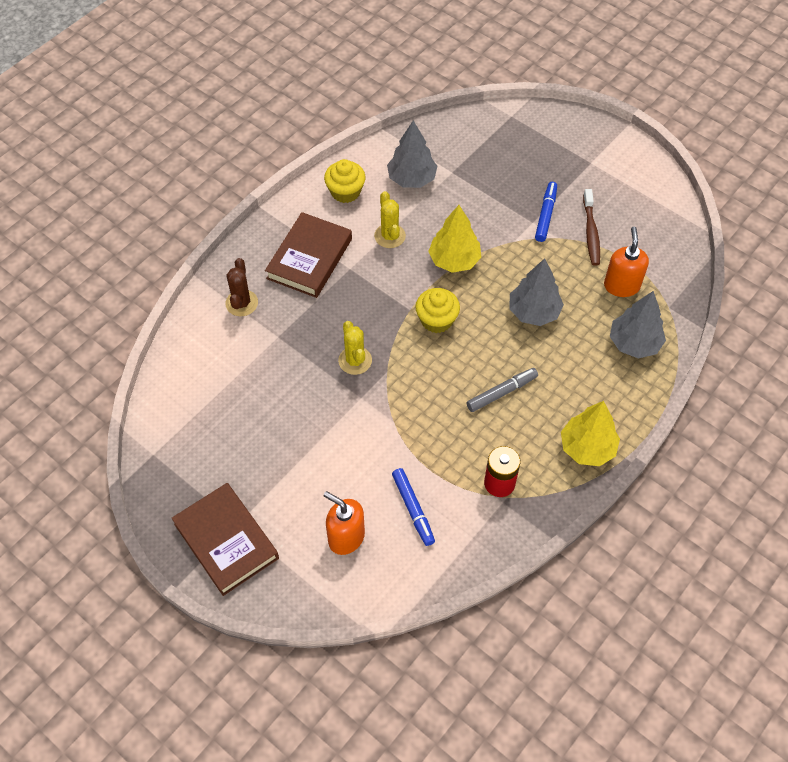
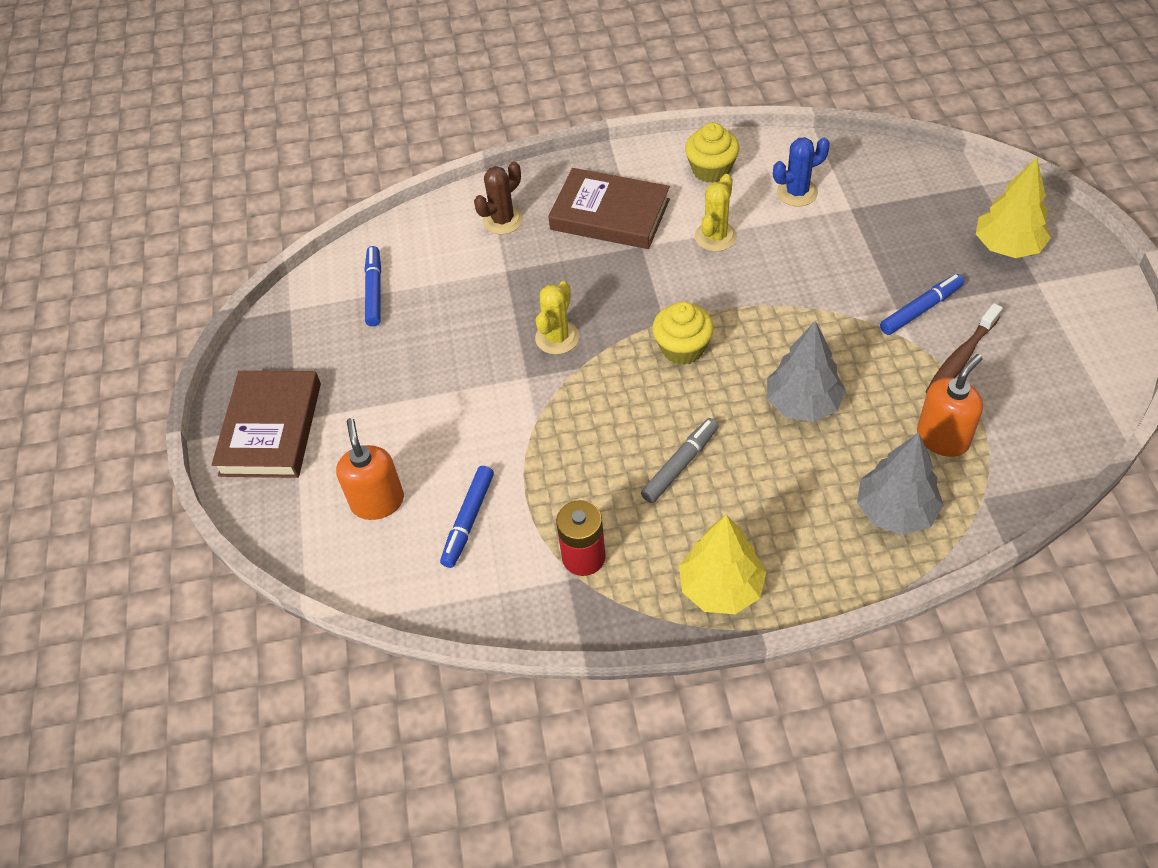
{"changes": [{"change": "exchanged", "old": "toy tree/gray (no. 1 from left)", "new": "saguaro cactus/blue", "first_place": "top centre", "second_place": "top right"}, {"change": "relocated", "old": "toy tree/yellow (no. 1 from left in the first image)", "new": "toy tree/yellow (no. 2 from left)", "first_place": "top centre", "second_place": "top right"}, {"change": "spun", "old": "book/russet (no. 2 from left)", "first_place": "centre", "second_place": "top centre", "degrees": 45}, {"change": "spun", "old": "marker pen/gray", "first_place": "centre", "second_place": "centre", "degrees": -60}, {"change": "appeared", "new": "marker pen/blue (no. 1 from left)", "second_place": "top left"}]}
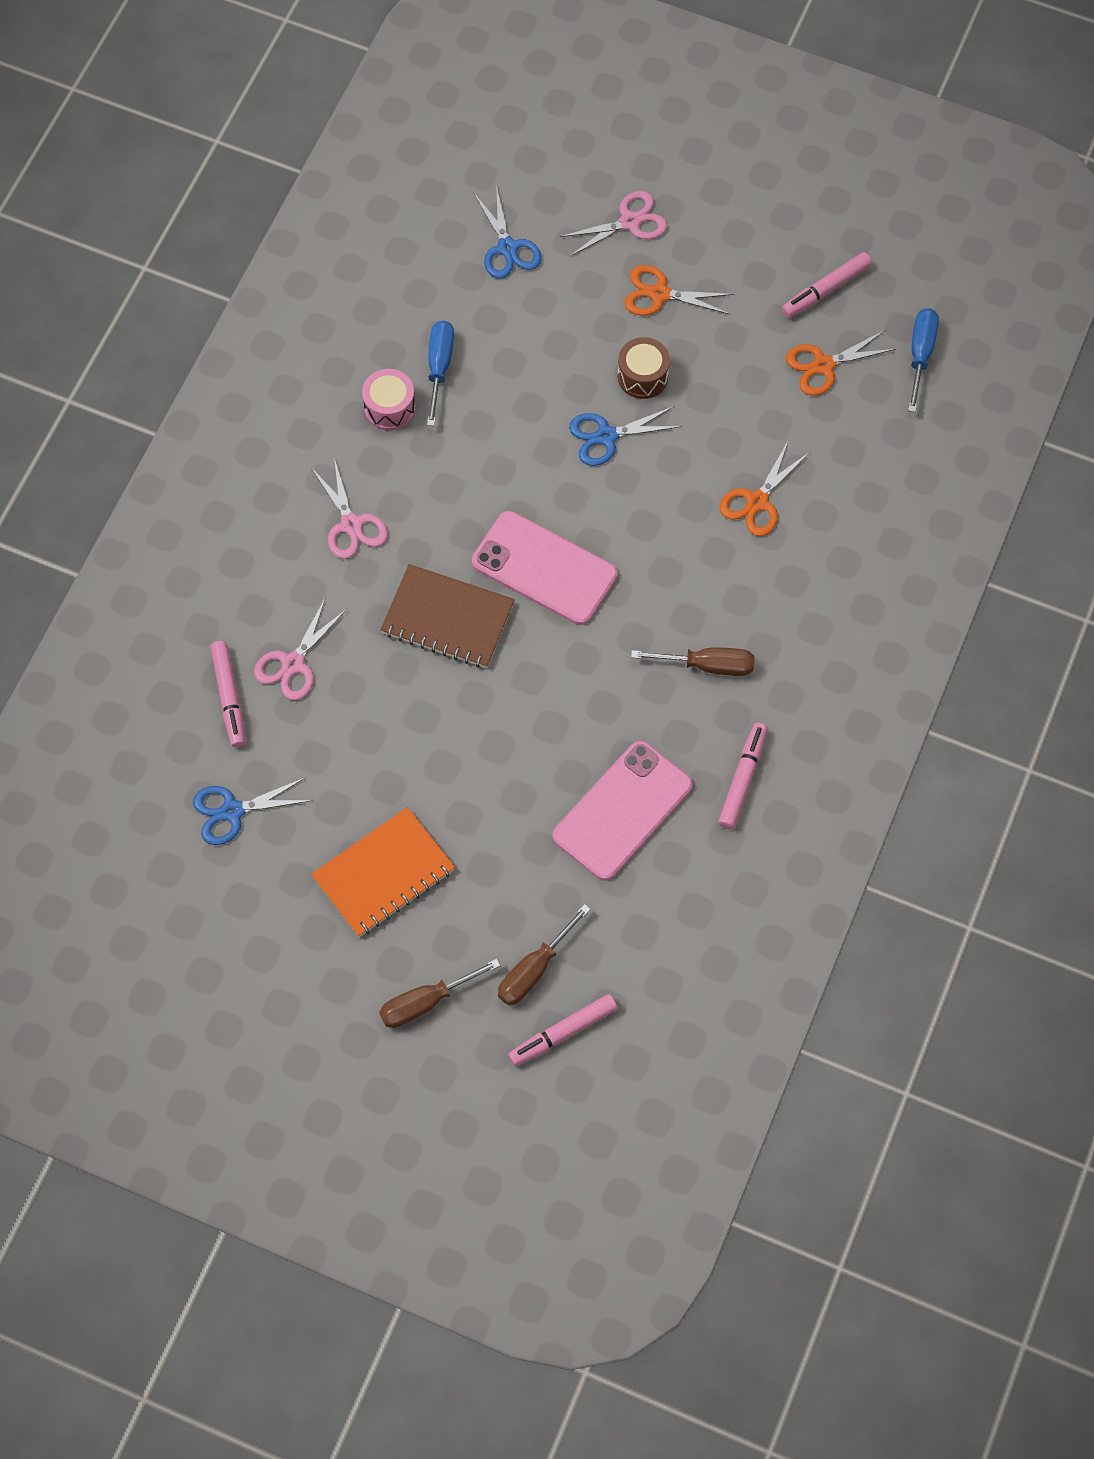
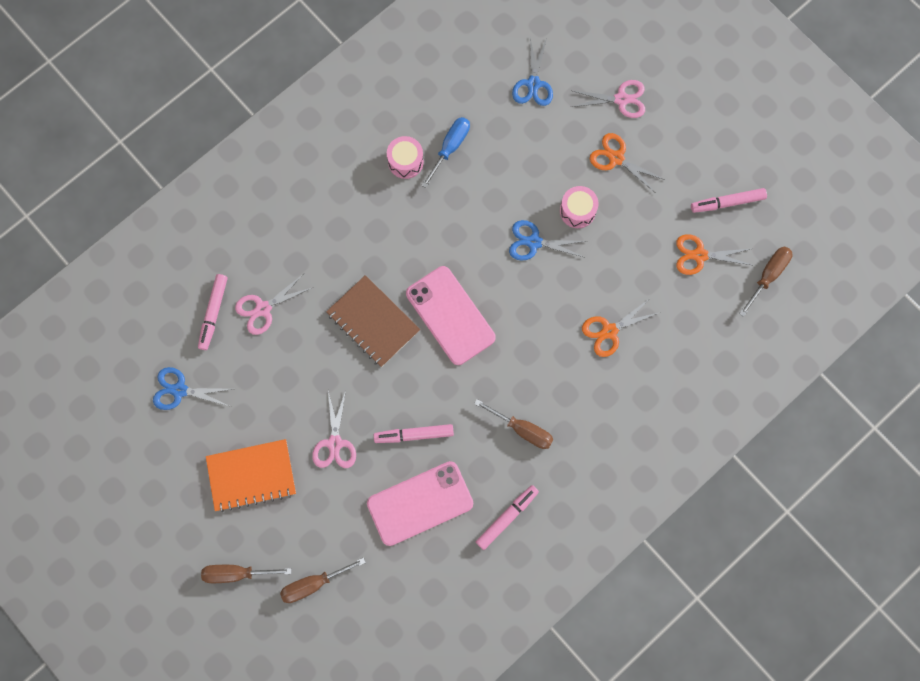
{"changes": [{"change": "colour", "old": "flat screwdriver/blue (no. 2 from left)", "new": "flat screwdriver/russet (no. 4 from left)", "first_place": "top right", "second_place": "middle right"}, {"change": "colour", "old": "snare drum/russet", "new": "snare drum/pink (no. 2 from left)", "first_place": "top centre", "second_place": "top centre"}, {"change": "relocated", "old": "pair of scissors/pink (no. 2 from left)", "first_place": "middle left", "second_place": "centre"}, {"change": "relocated", "old": "marker pen/pink (no. 2 from left)", "first_place": "bottom centre", "second_place": "centre"}]}
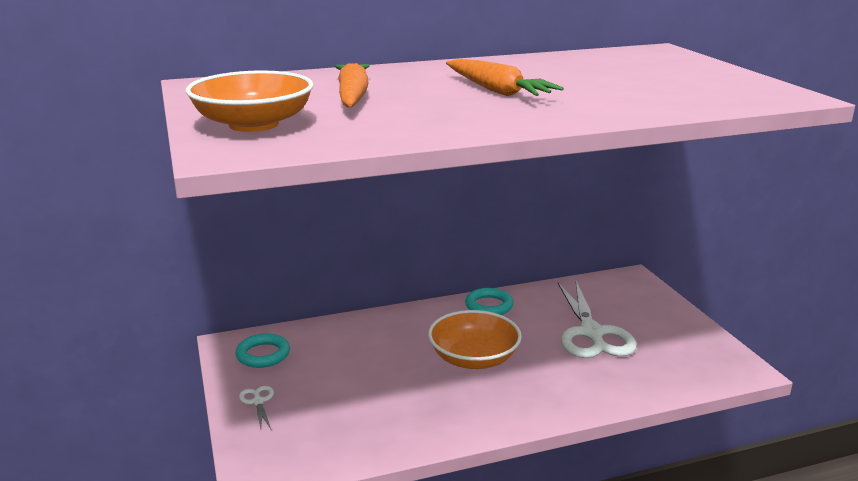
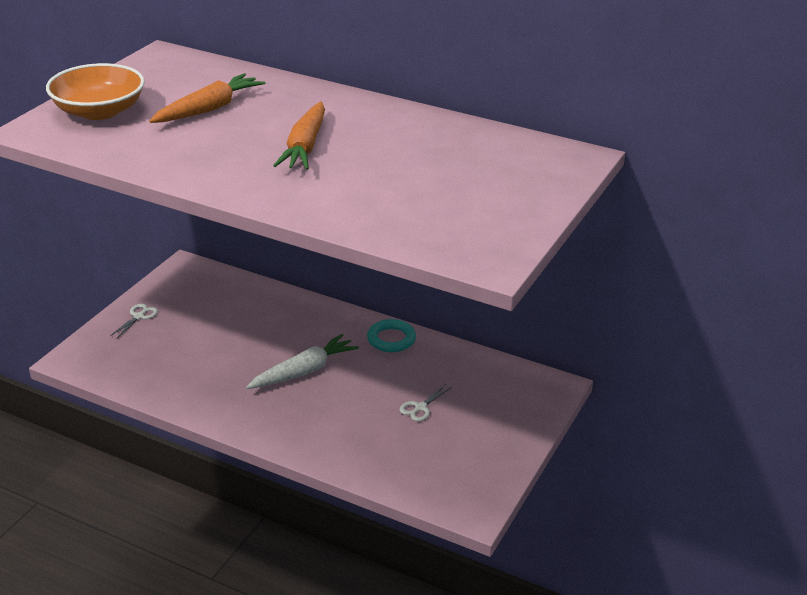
{"changes": [{"change": "size", "old": "pair of scissors/pure white (no. 2 from left)", "first_place": "middle right", "second_place": "bottom centre", "factor": 0.42}, {"change": "exchanged", "old": "deep dish/orange-coloured (no. 2 from left)", "new": "carrot/pure white", "first_place": "bottom centre", "second_place": "centre"}, {"change": "missing", "old": "ring/aqua (no. 1 from left)", "first_place": "bottom left"}]}
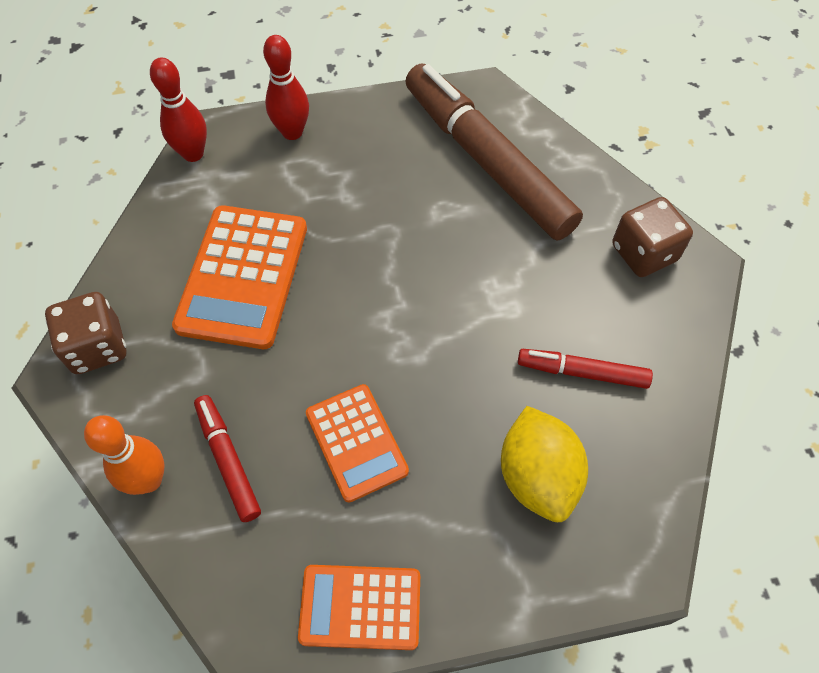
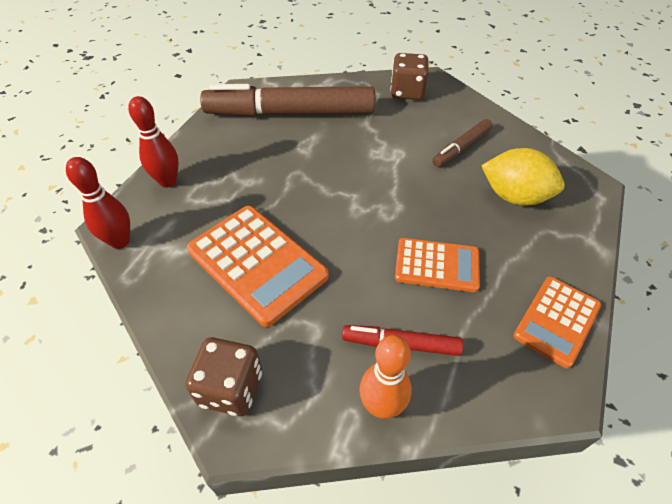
{"changes": [{"change": "colour", "old": "marker pen/crimson (no. 2 from left)", "new": "marker pen/russet (no. 2 from left)", "first_place": "middle right", "second_place": "top right"}]}
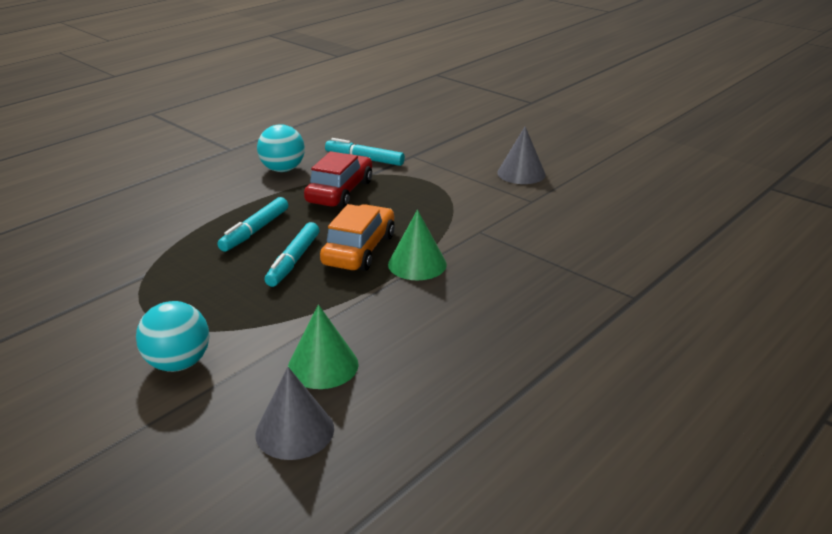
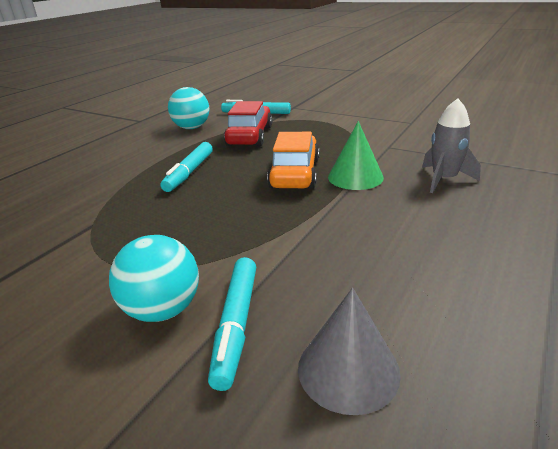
{"changes": [{"change": "missing", "old": "cone/gray (no. 2 from left)", "first_place": "top centre"}, {"change": "relocated", "old": "marker pen/aqua (no. 2 from left)", "first_place": "centre", "second_place": "bottom centre"}, {"change": "missing", "old": "cone/green (no. 1 from left)", "first_place": "centre"}, {"change": "appeared", "new": "rocket/gray", "second_place": "top right"}]}
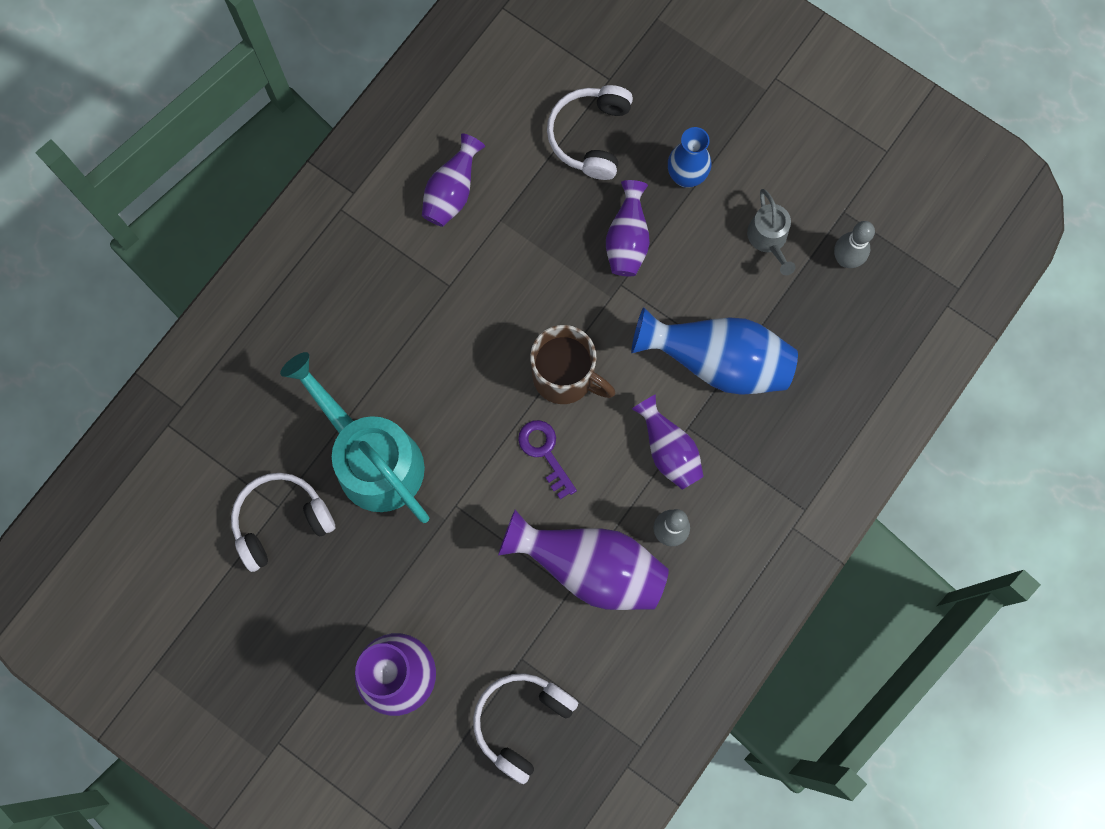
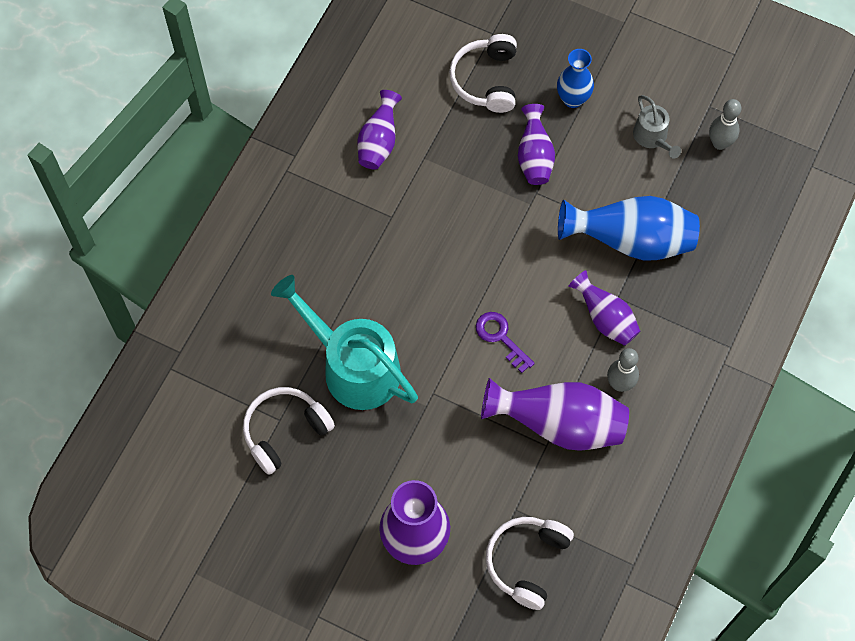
{"changes": [{"change": "missing", "old": "coffee mug/russet", "first_place": "centre"}]}
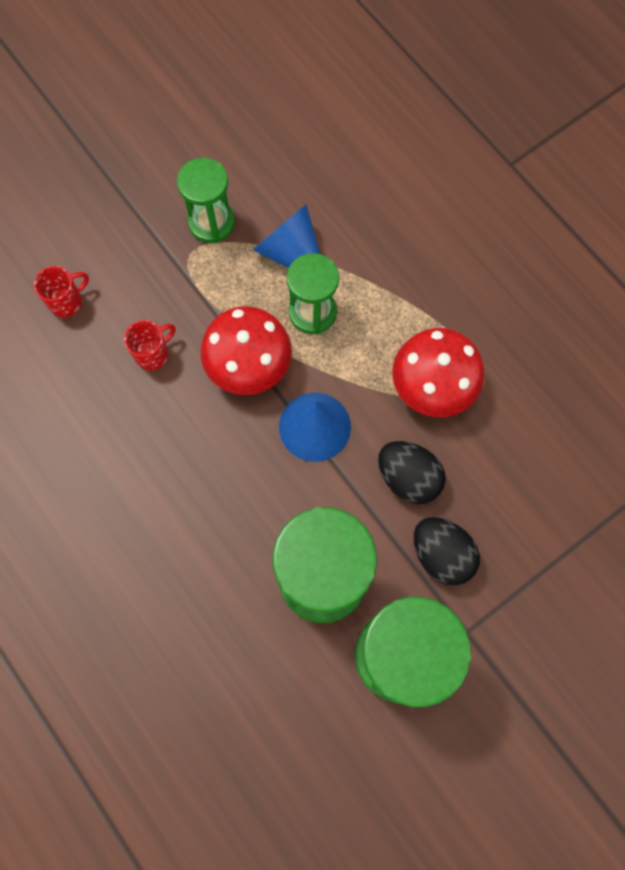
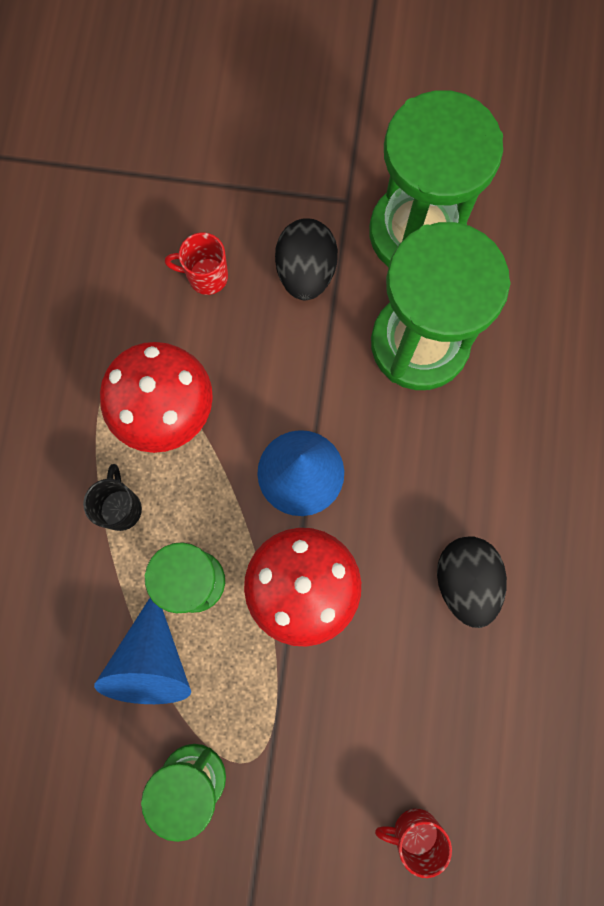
{"changes": [{"change": "relocated", "old": "coffee mug/crimson (no. 2 from left in the first image)", "new": "coffee mug/crimson (no. 1 from left)", "first_place": "middle left", "second_place": "top left"}, {"change": "relocated", "old": "egg shape/black (no. 1 from left in the first image)", "new": "egg shape/black (no. 2 from left)", "first_place": "centre", "second_place": "middle right"}, {"change": "appeared", "new": "coffee mug/black", "second_place": "middle left"}]}
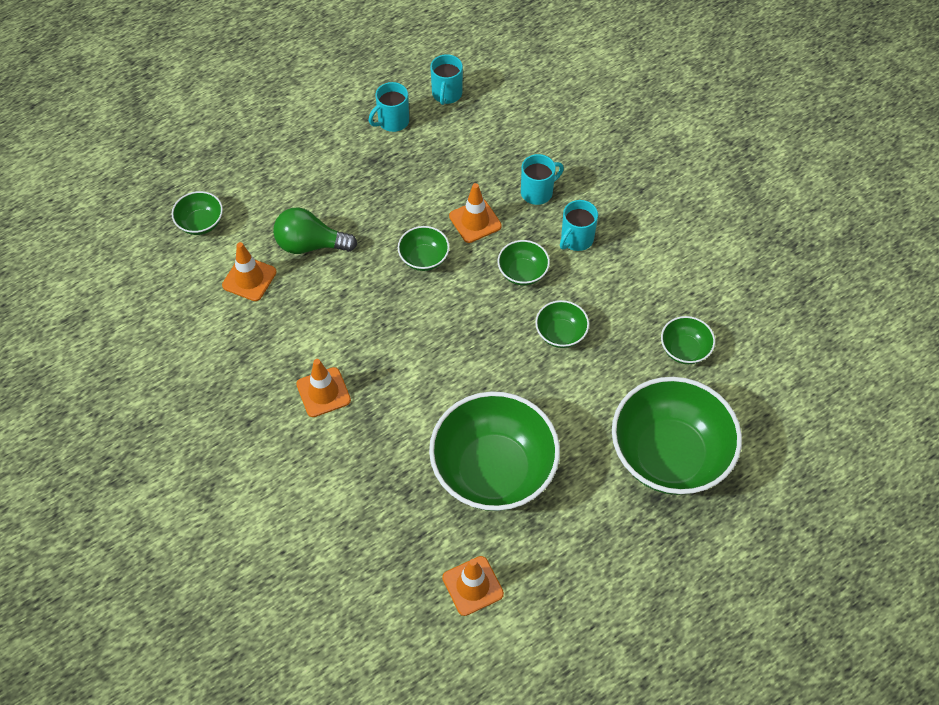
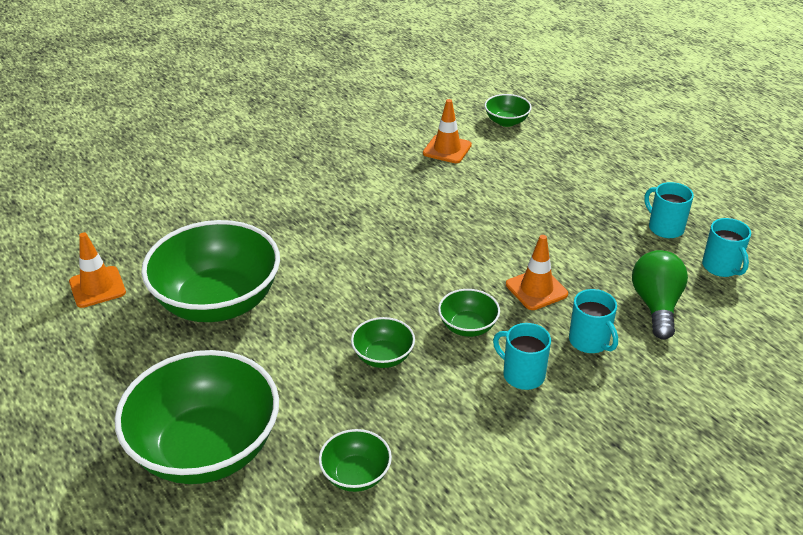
{"changes": [{"change": "spun", "old": "coffee mug/aqua (no. 2 from left in the first image)", "first_place": "top centre", "second_place": "middle right", "degrees": -120}, {"change": "relocated", "old": "lightbulb/green", "first_place": "top centre", "second_place": "middle right"}, {"change": "missing", "old": "deep dish/green (no. 2 from left)", "first_place": "centre"}, {"change": "missing", "old": "road cone/orange-coloured (no. 2 from left)", "first_place": "centre"}]}
